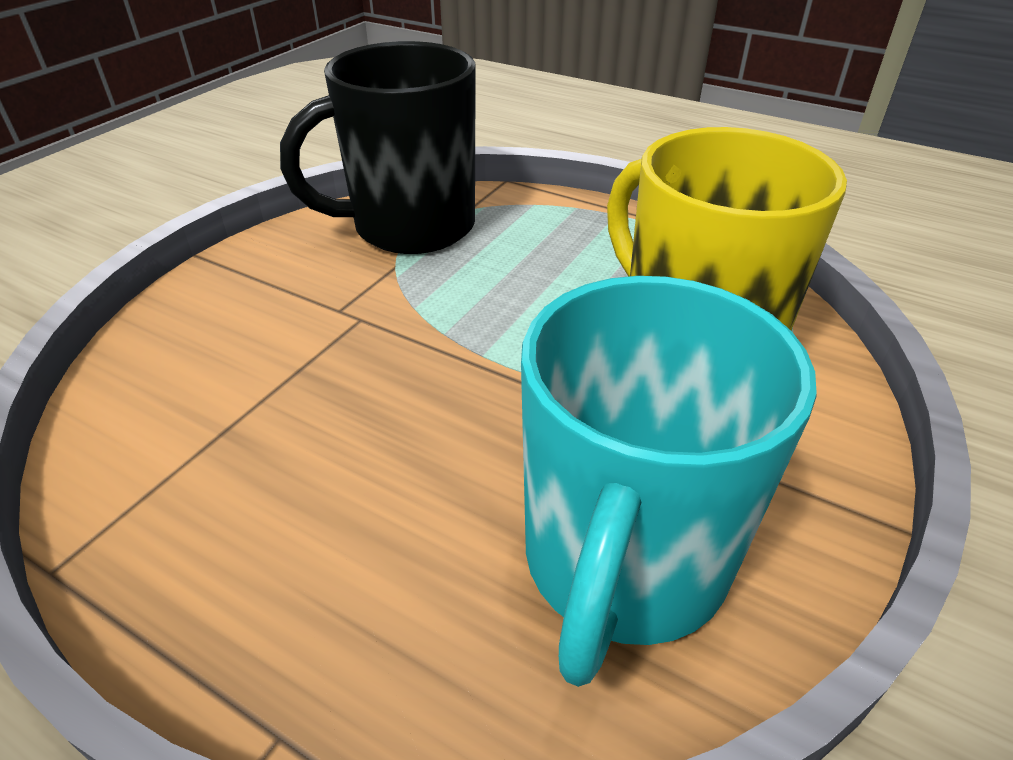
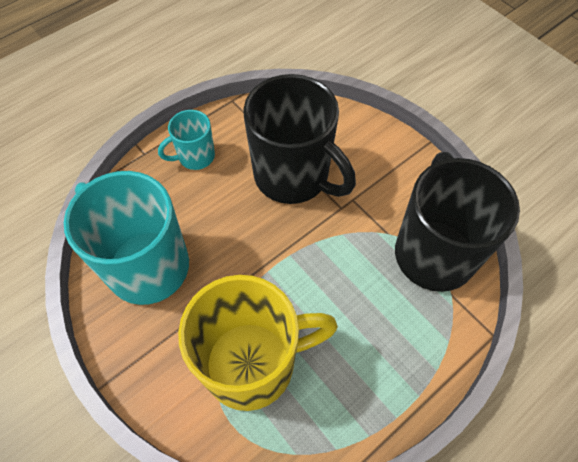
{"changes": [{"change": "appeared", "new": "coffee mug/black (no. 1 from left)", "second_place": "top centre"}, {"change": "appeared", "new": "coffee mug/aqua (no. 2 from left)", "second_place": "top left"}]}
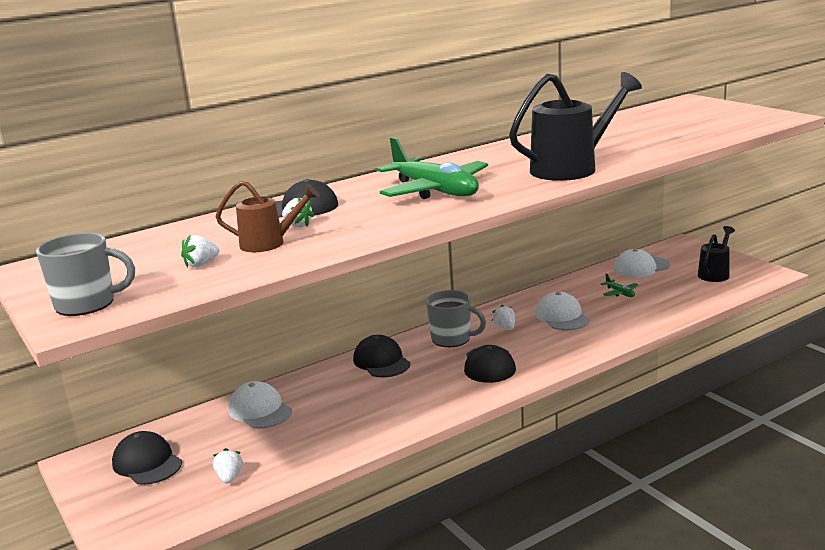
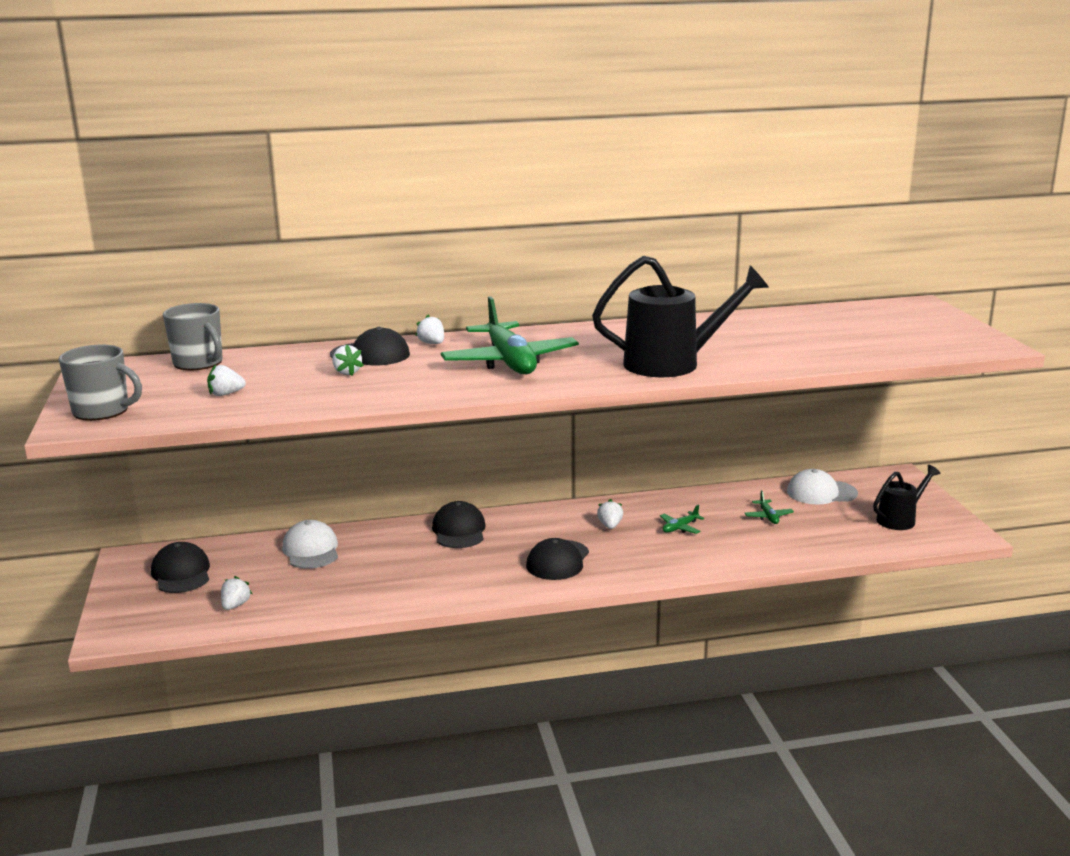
{"changes": [{"change": "missing", "old": "watering can/russet", "first_place": "middle left"}, {"change": "relocated", "old": "coffee mug/gray (no. 2 from left)", "first_place": "centre", "second_place": "middle left"}, {"change": "exchanged", "old": "cap/pure white (no. 2 from left)", "new": "plane/green (no. 2 from left)", "first_place": "middle right", "second_place": "centre"}, {"change": "appeared", "new": "berry/pure white (no. 4 from left)", "second_place": "centre"}]}
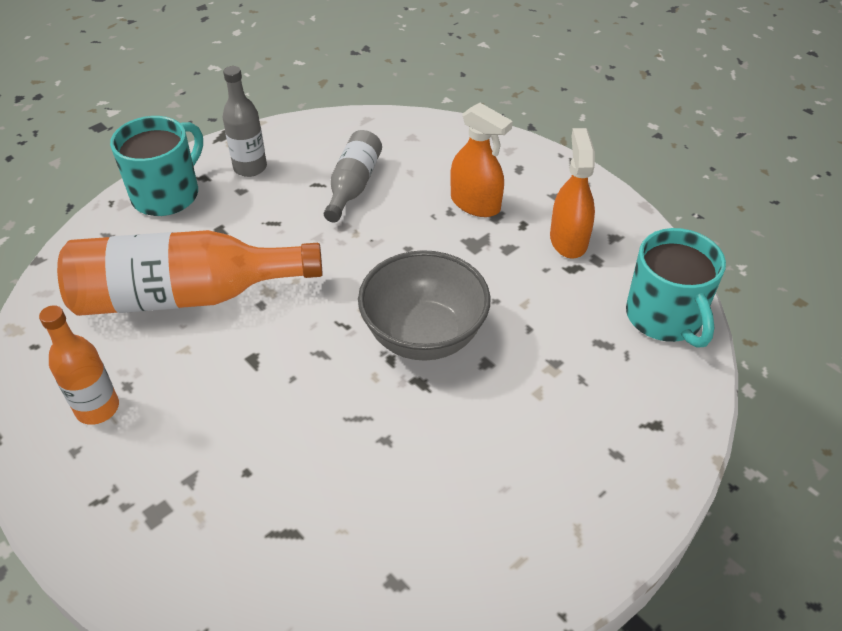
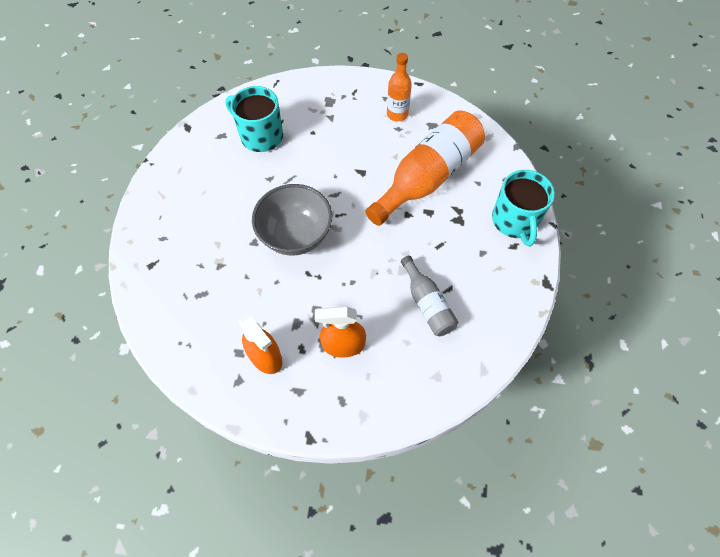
{"changes": [{"change": "missing", "old": "flask/gray (no. 1 from left)", "first_place": "top left"}, {"change": "relocated", "old": "coffee mug/aqua (no. 2 from left in the first image)", "new": "coffee mug/aqua (no. 1 from left)", "first_place": "middle right", "second_place": "top centre"}]}
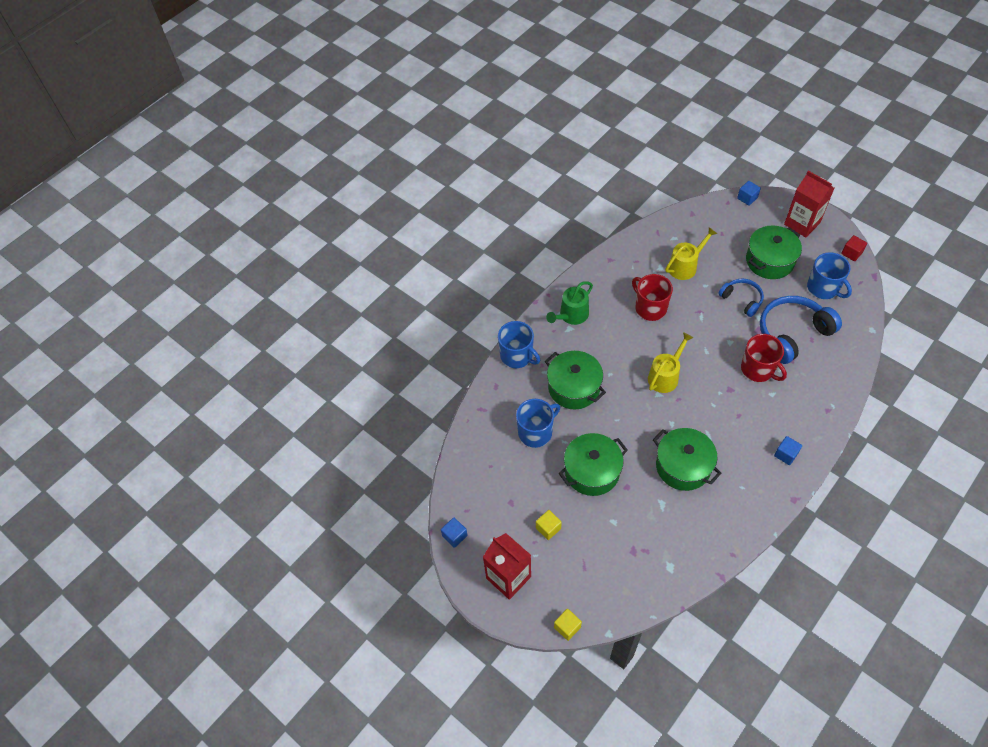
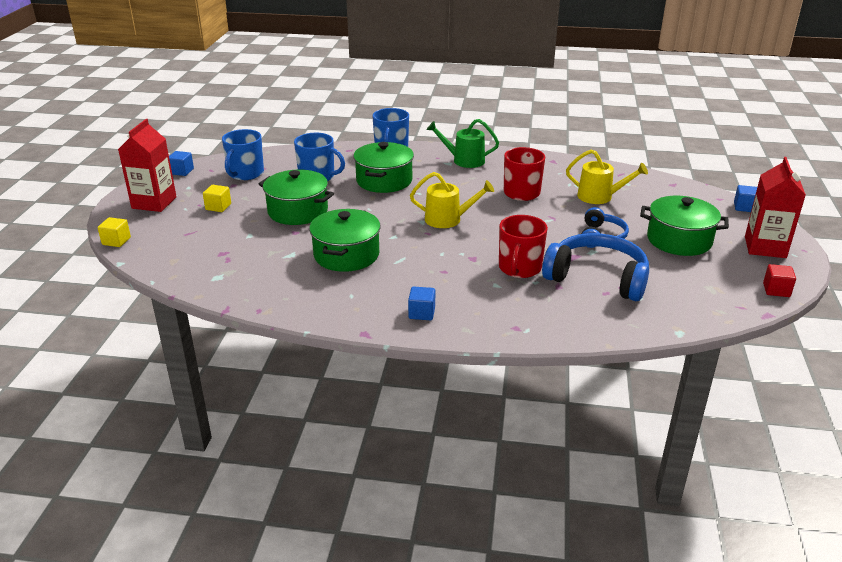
{"changes": [{"change": "relocated", "old": "coffee mug/blue (no. 3 from left in the first image)", "new": "coffee mug/blue (no. 1 from left)", "first_place": "middle right", "second_place": "top left"}]}
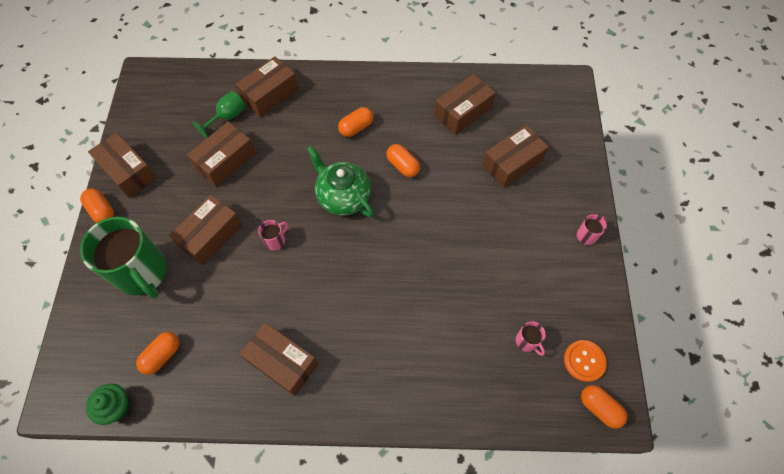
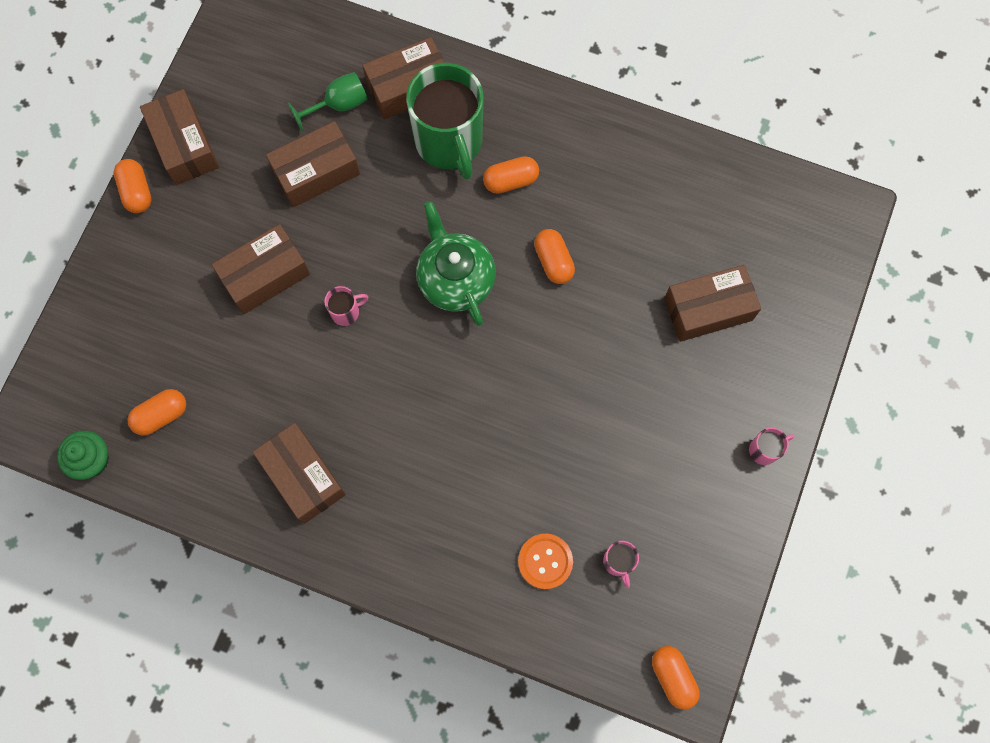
{"changes": [{"change": "missing", "old": "parcel/russet (no. 6 from left)", "first_place": "top centre"}, {"change": "relocated", "old": "coffee mug/green", "first_place": "middle left", "second_place": "top centre"}, {"change": "relocated", "old": "button/orange-coloured", "first_place": "bottom right", "second_place": "bottom centre"}]}
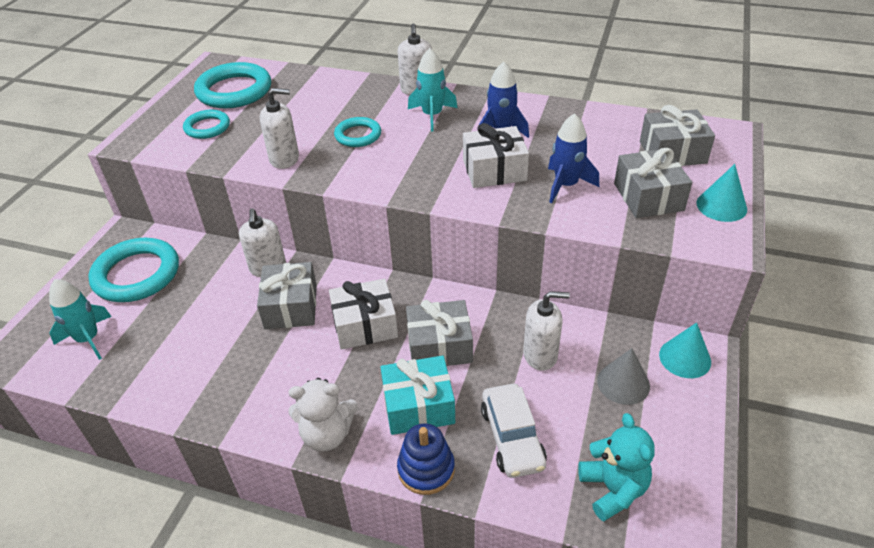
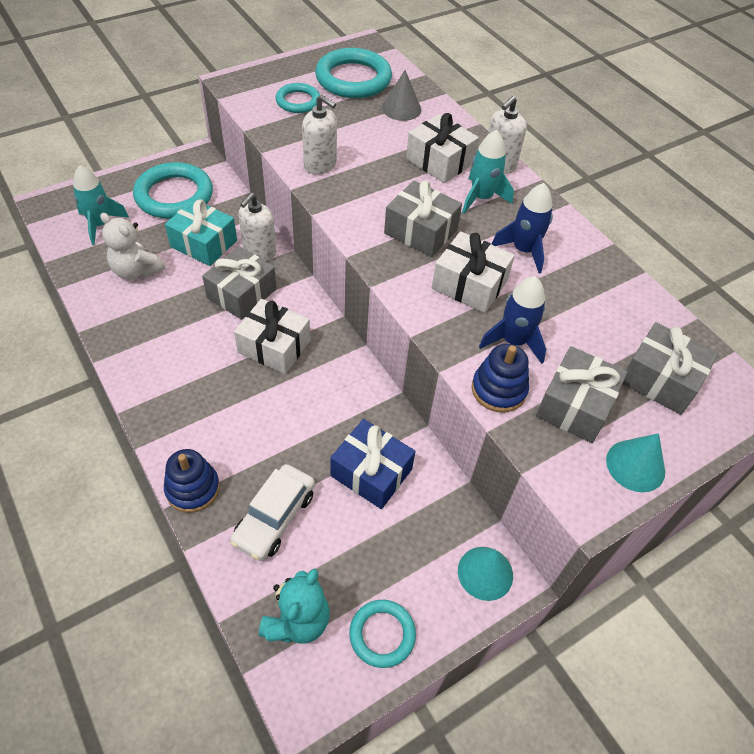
{"changes": [{"change": "relocated", "old": "ring/aqua (no. 4 from left)", "first_place": "top centre", "second_place": "bottom centre"}, {"change": "exchanged", "old": "soap dispenser/pure white (no. 4 from left)", "new": "gift/blue", "first_place": "centre", "second_place": "centre"}, {"change": "relocated", "old": "gift/gray (no. 2 from left)", "first_place": "centre", "second_place": "top centre"}, {"change": "relocated", "old": "cone/gray", "first_place": "bottom right", "second_place": "top centre"}, {"change": "relocated", "old": "gift/aqua", "first_place": "bottom centre", "second_place": "top left"}, {"change": "relocated", "old": "teddy/pure white", "first_place": "bottom centre", "second_place": "top left"}, {"change": "appeared", "new": "gift/pure white (no. 2 from left)", "second_place": "top centre"}, {"change": "appeared", "new": "stacking toy/blue (no. 2 from left)", "second_place": "centre"}]}
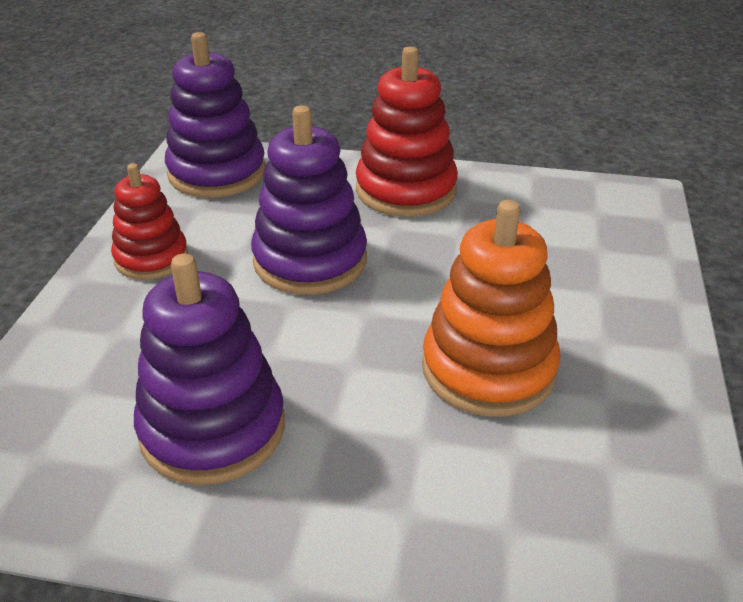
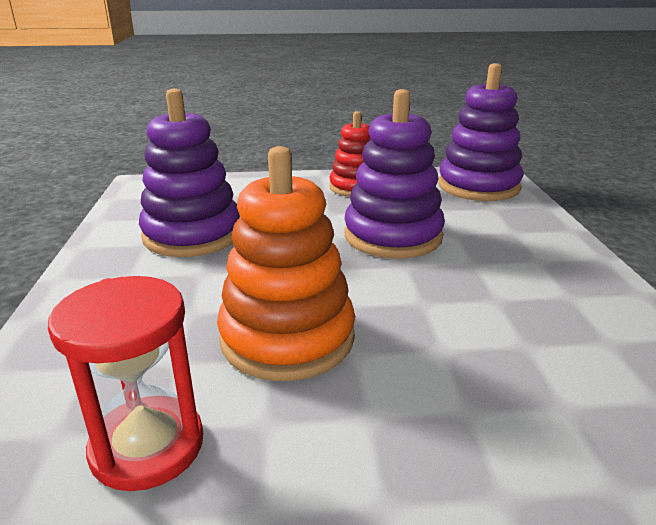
{"changes": [{"change": "missing", "old": "stacking toy/crimson (no. 2 from left)", "first_place": "top centre"}, {"change": "appeared", "new": "sandglass/crimson", "second_place": "bottom left"}]}
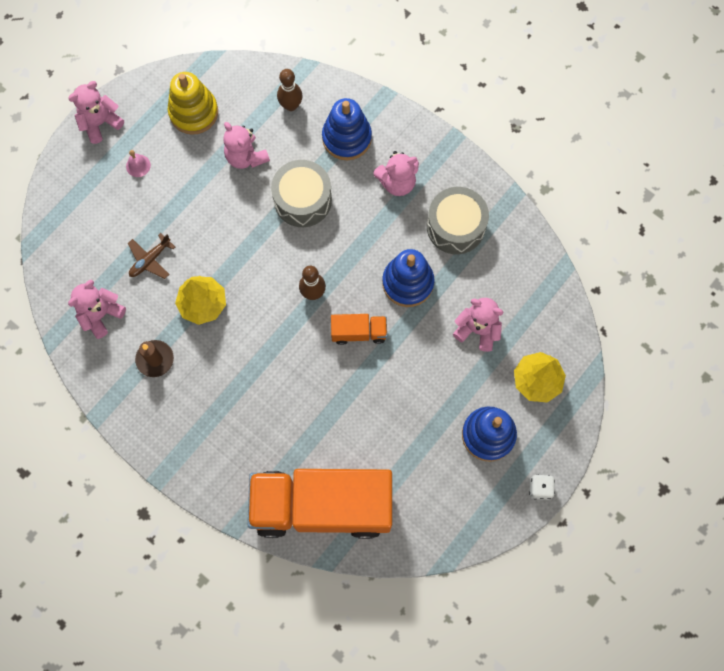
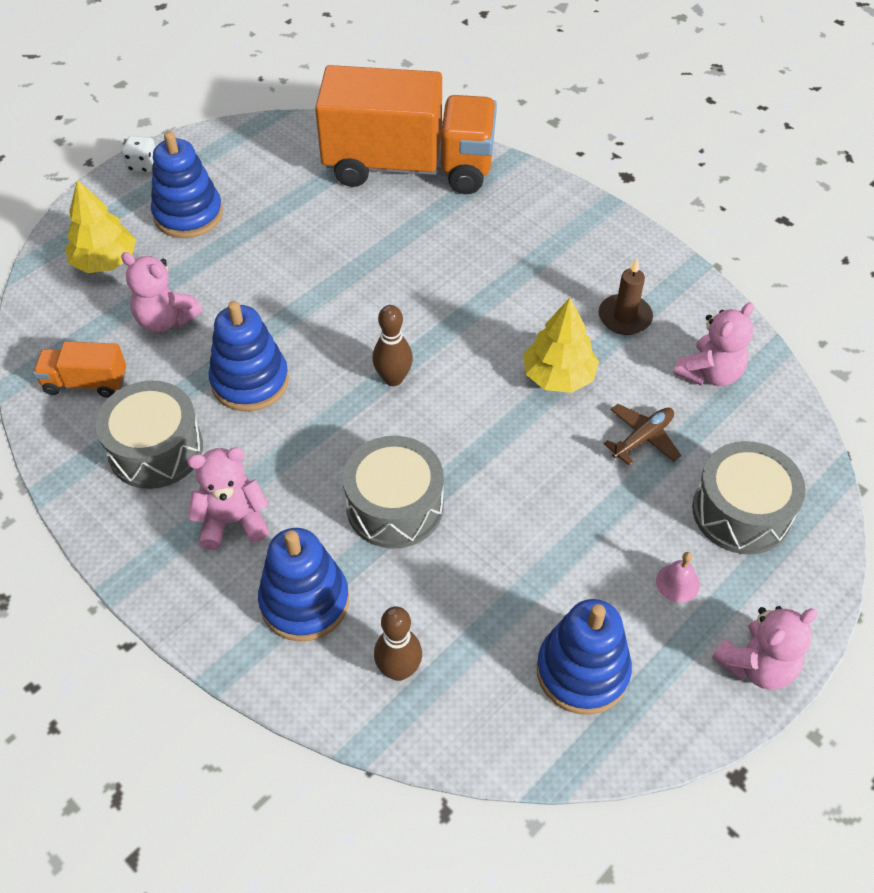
{"changes": [{"change": "colour", "old": "stacking toy/yellow", "new": "stacking toy/blue (no. 4 from left)", "first_place": "top left", "second_place": "bottom right"}, {"change": "missing", "old": "teddy/pink (no. 3 from left)", "first_place": "top centre"}, {"change": "relocated", "old": "lorry/orange-coloured (no. 2 from left in the first image)", "new": "lorry/orange-coloured (no. 1 from left)", "first_place": "centre", "second_place": "middle left"}, {"change": "appeared", "new": "snare drum/gray (no. 3 from left)", "second_place": "middle right"}]}
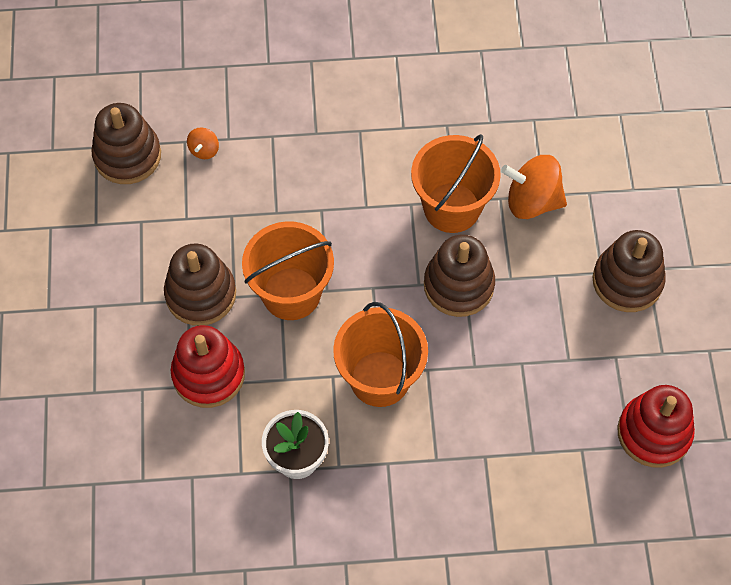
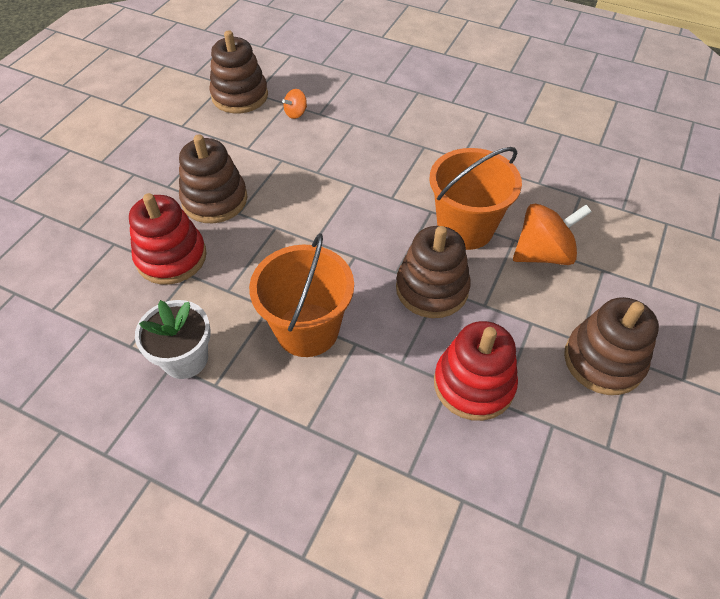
{"changes": [{"change": "spun", "old": "spinning top/orange-coloured (no. 2 from left)", "first_place": "top right", "second_place": "middle right", "degrees": 120}, {"change": "missing", "old": "sand bucket/orange-coloured (no. 1 from left)", "first_place": "centre"}, {"change": "relocated", "old": "stacking toy/crimson (no. 2 from left)", "first_place": "bottom right", "second_place": "centre"}]}
